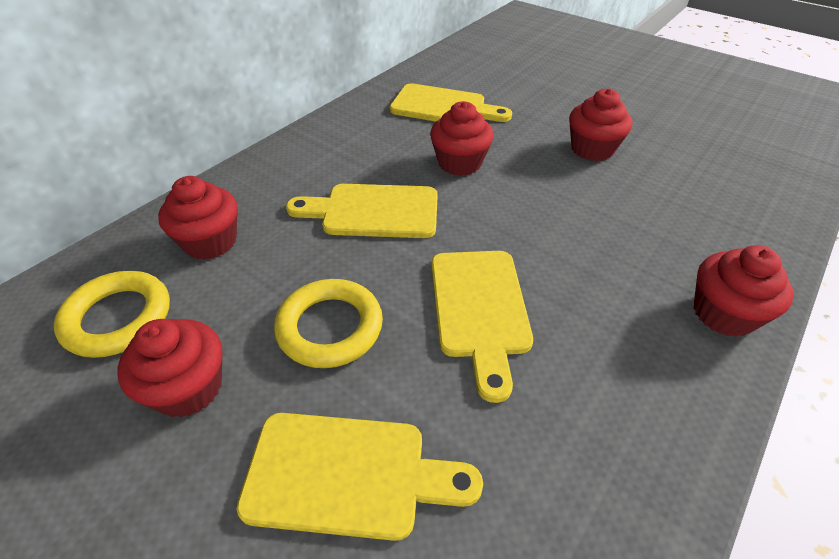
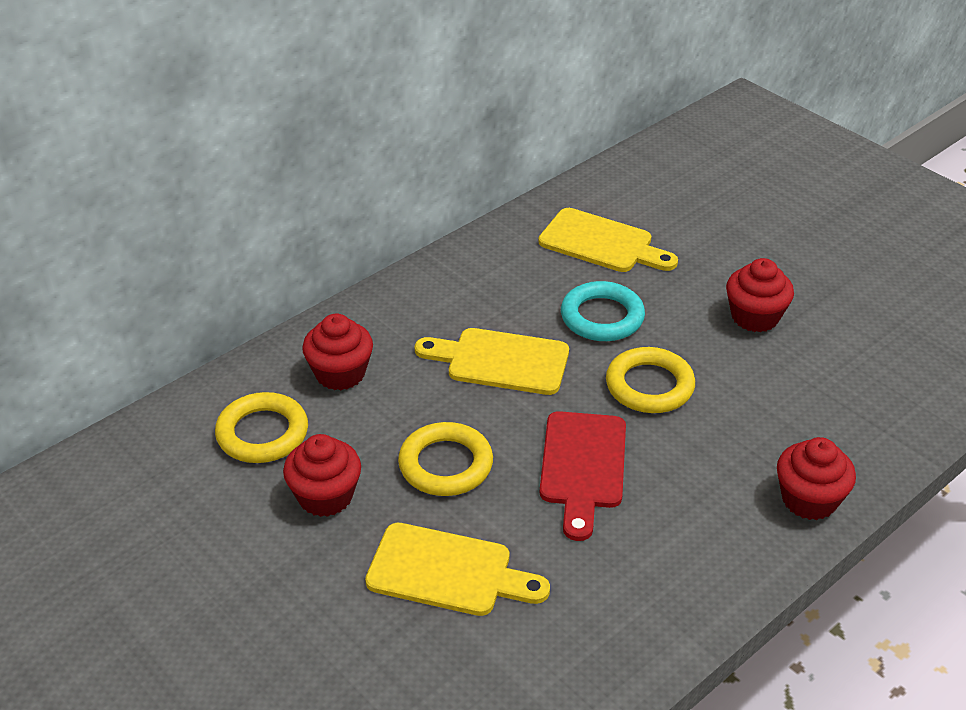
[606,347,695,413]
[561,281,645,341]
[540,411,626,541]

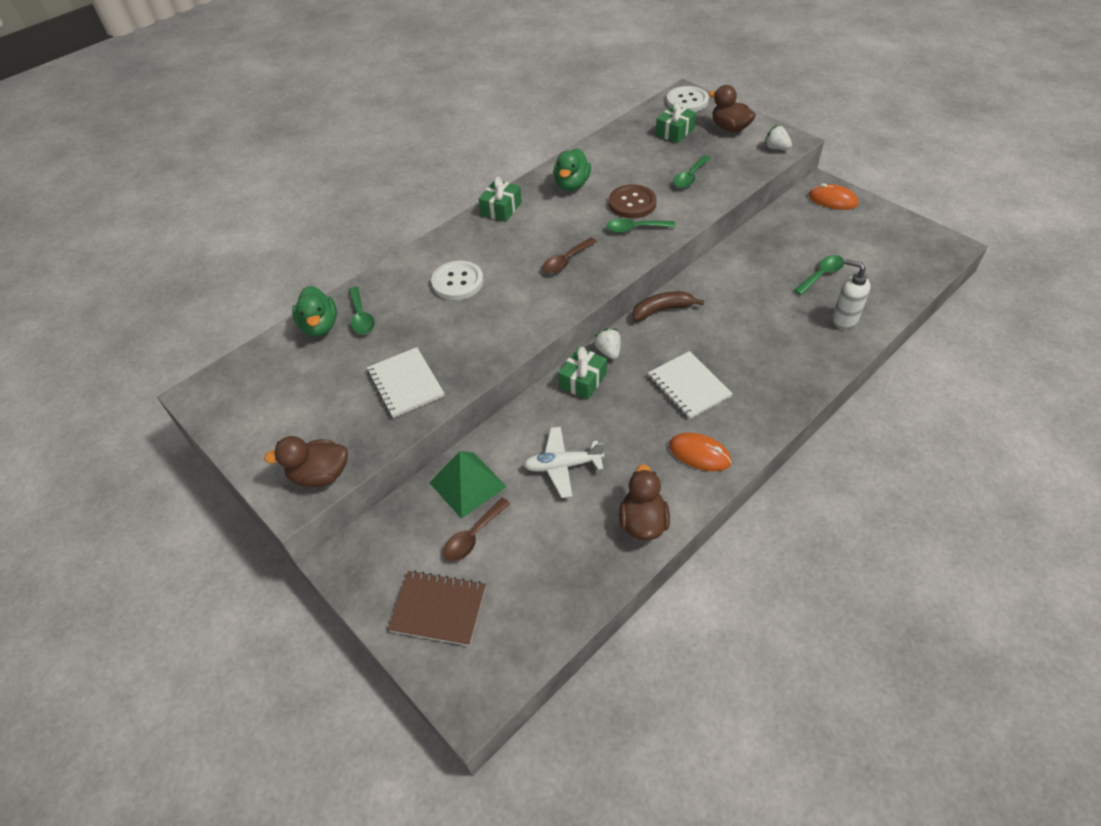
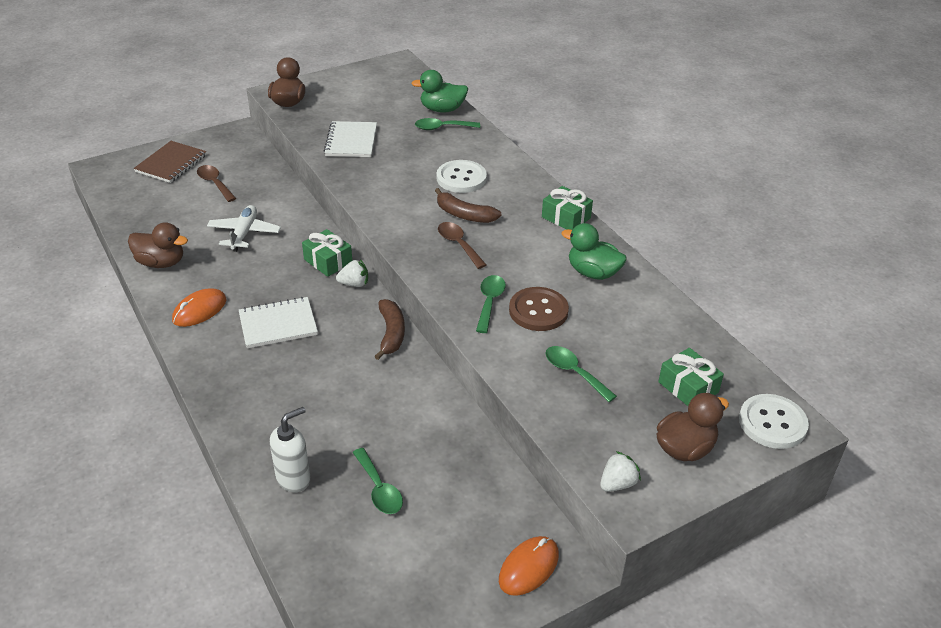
[429,451,507,519] (first image)
[435,188,501,223]
[324,121,377,157]

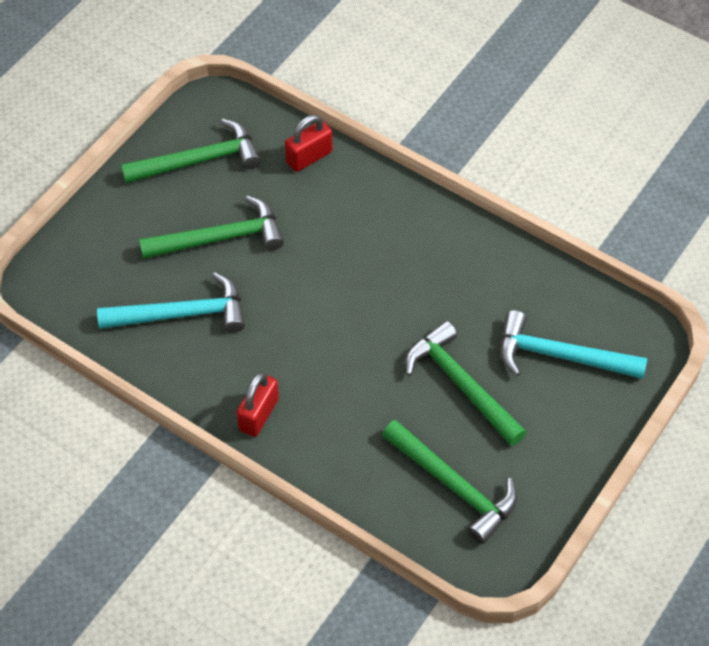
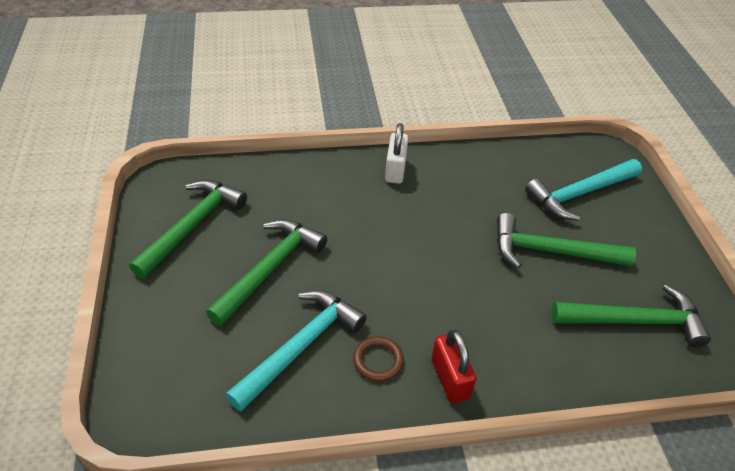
[285,115,332,172] (first image)
[353,336,404,382]
[385,123,408,184]

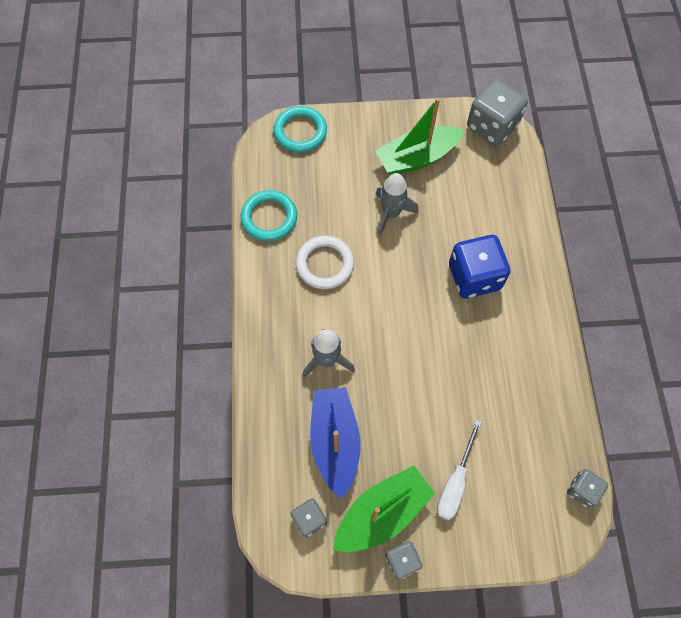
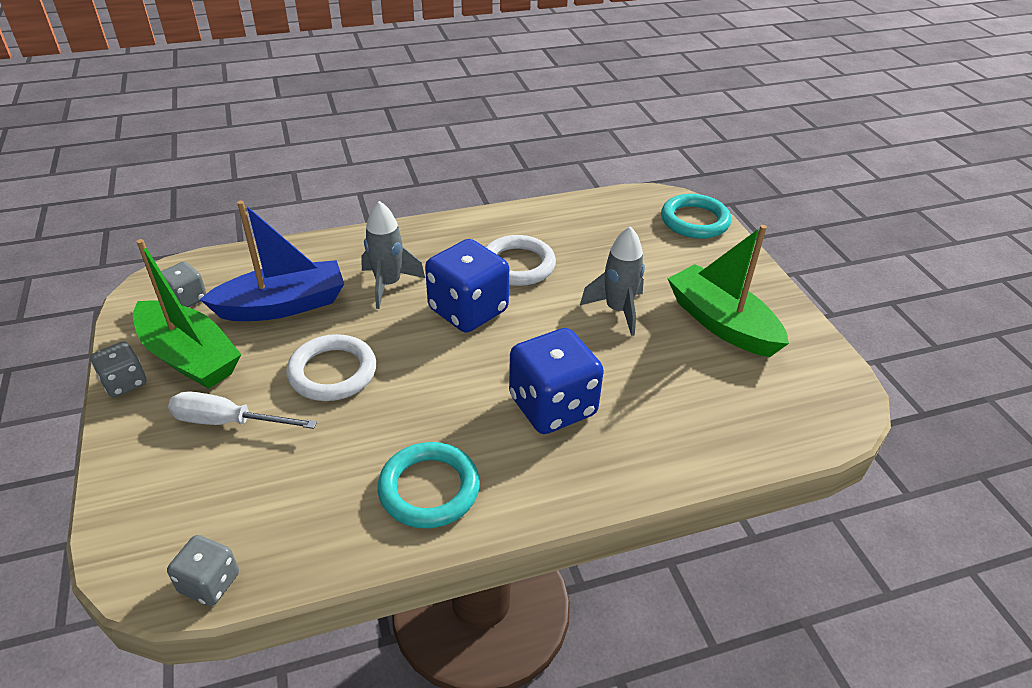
[467,79,528,146] (first image)
[286,334,376,401]
[425,239,509,333]
[377,442,480,529]

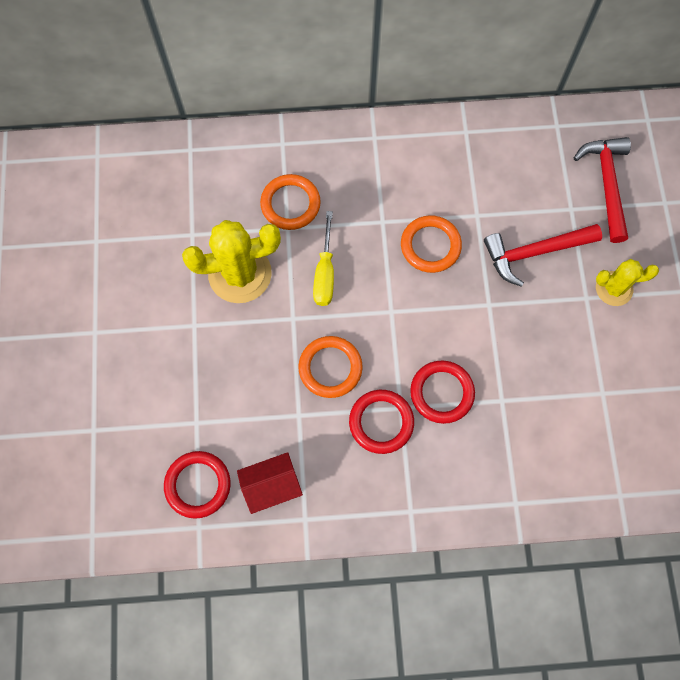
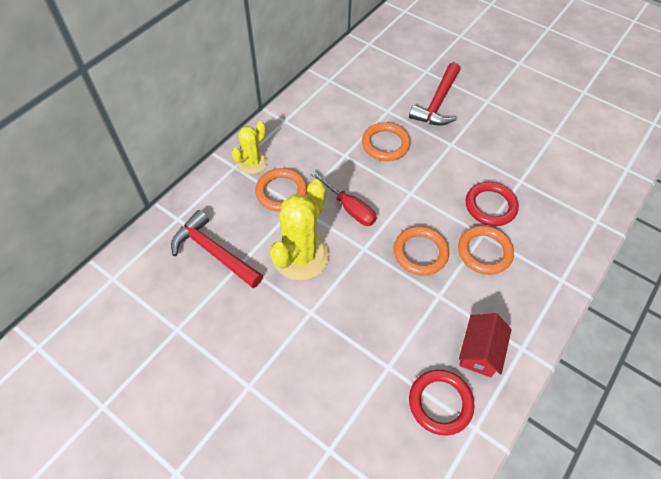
[171,210,263,288]
[231,121,268,174]
[310,171,377,226]
[458,226,514,275]

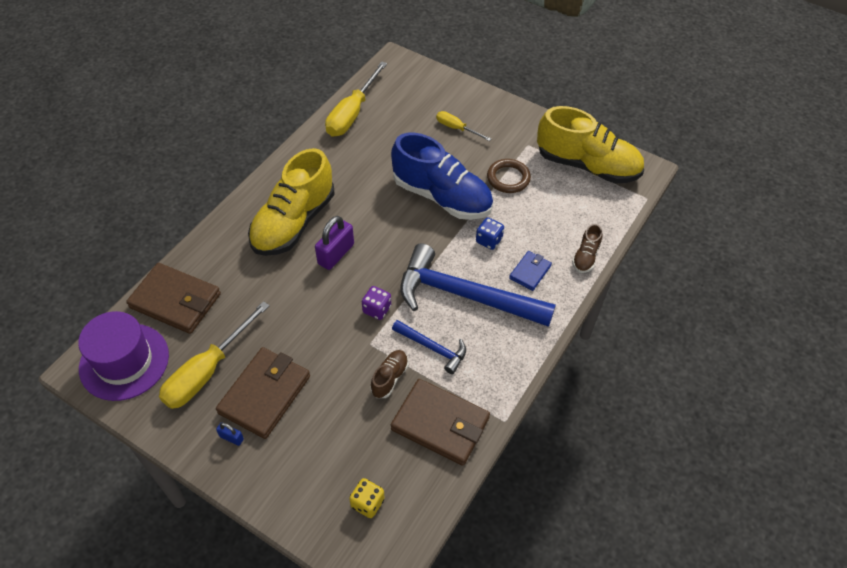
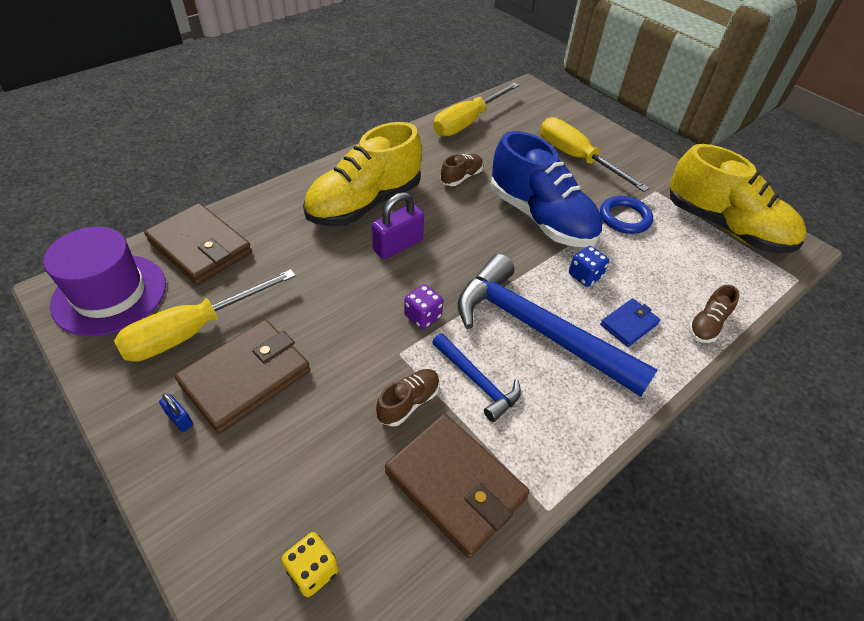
[440,154,483,186]
[600,196,653,234]
[540,117,649,192]

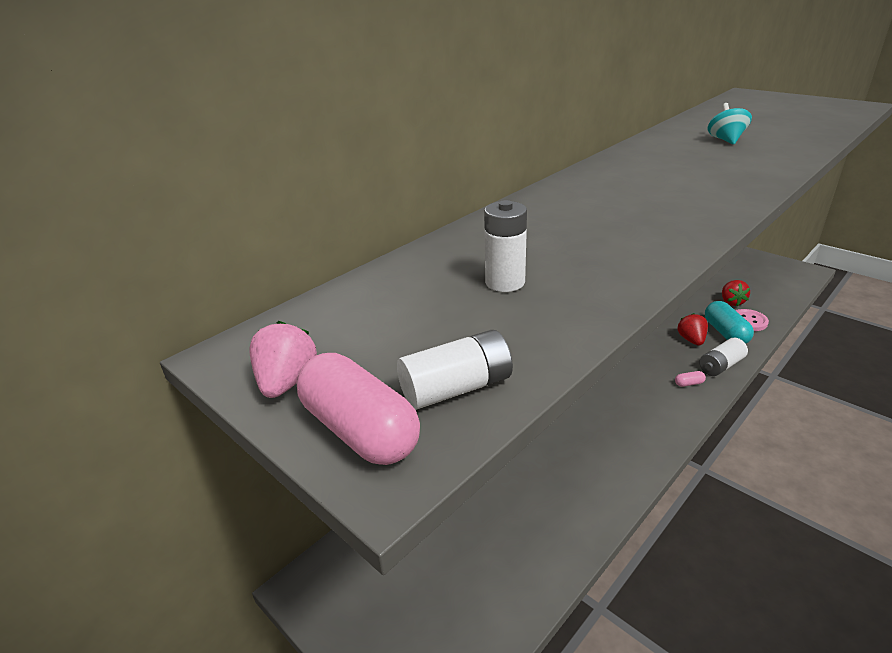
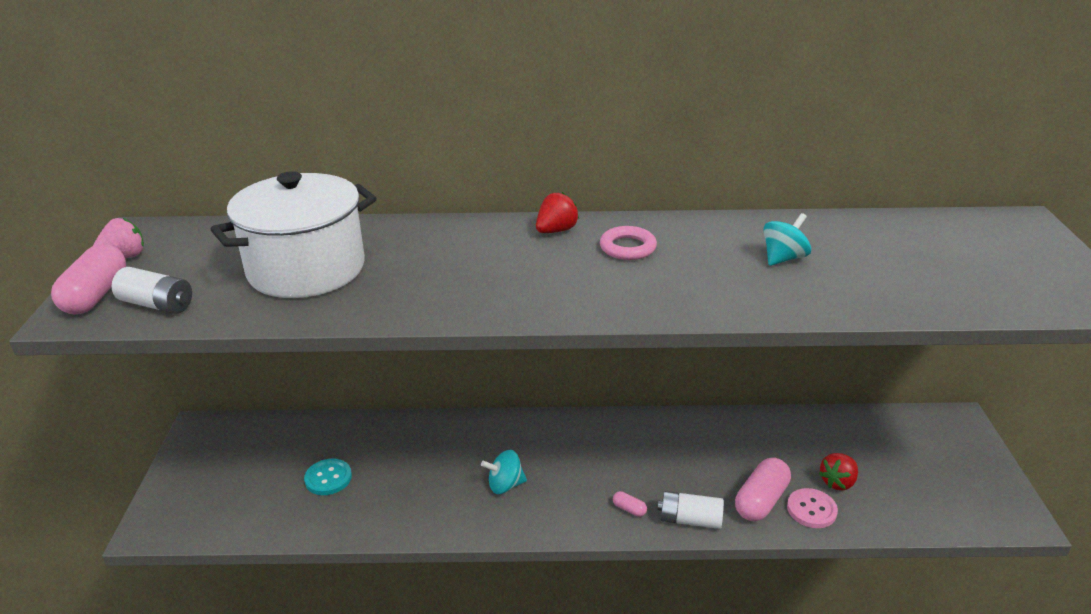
[304,459,352,495]
[481,450,527,494]
[600,226,657,260]
[536,192,579,233]
[210,171,377,298]
[735,458,791,521]

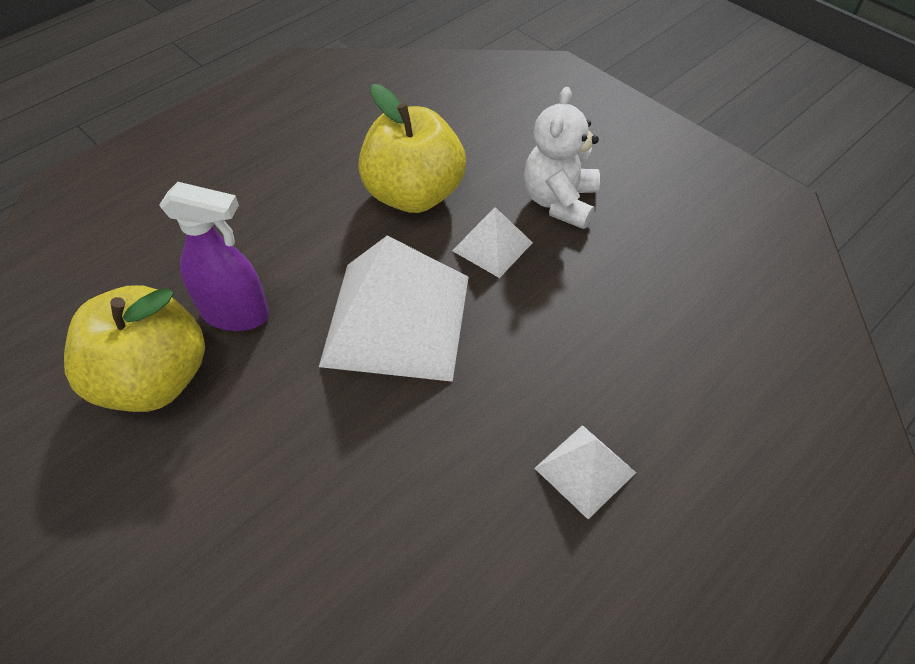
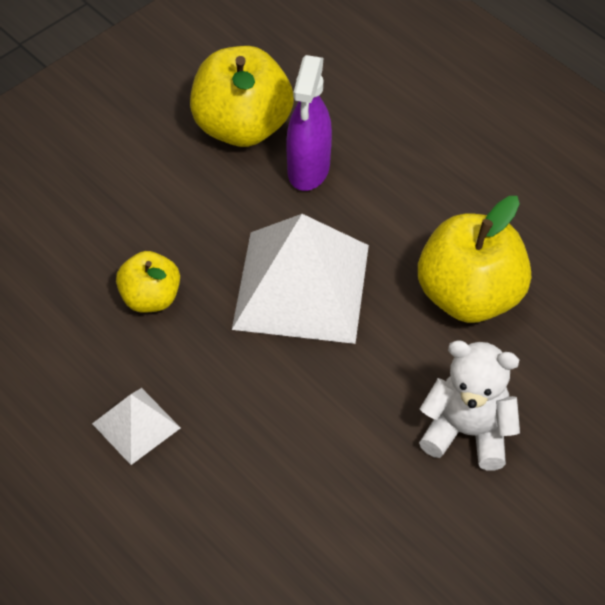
[452,207,533,278] (first image)
[116,251,180,313]

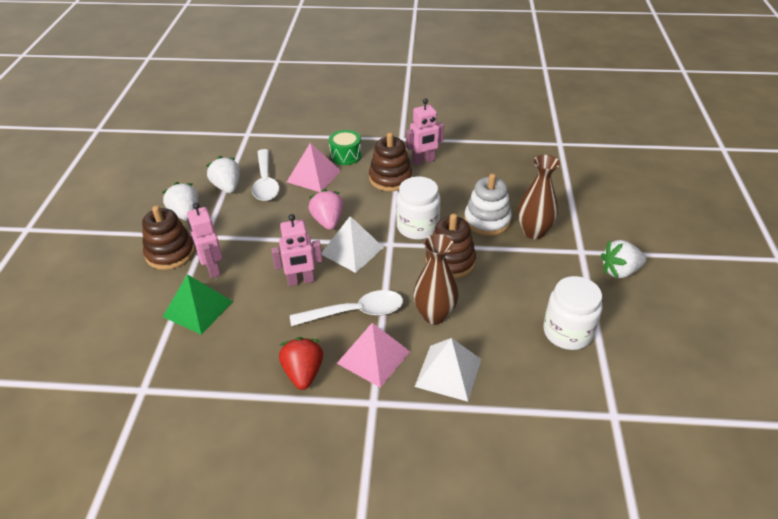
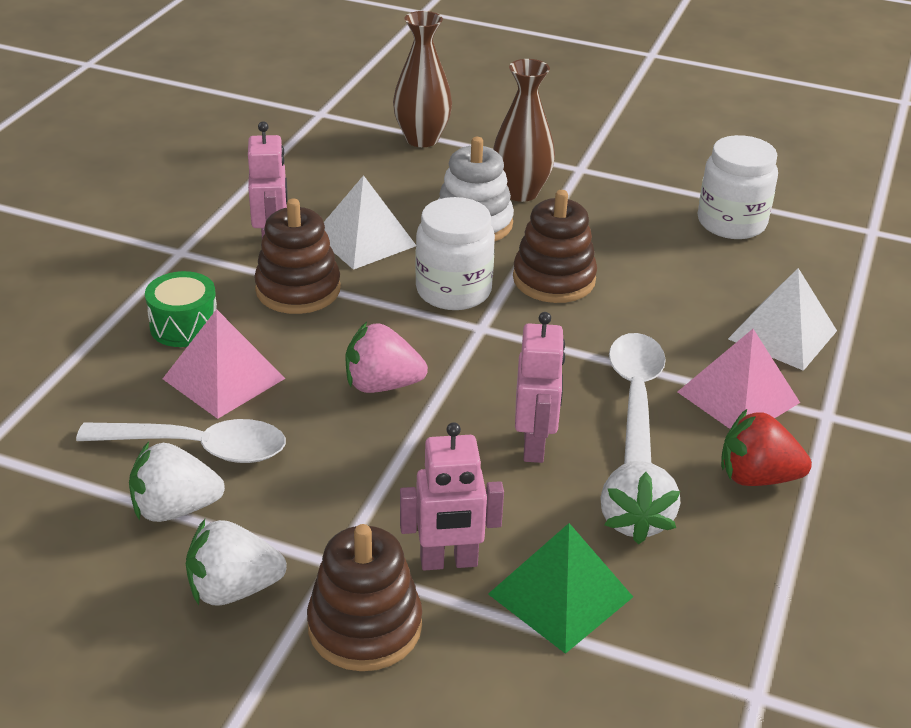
[324,175,416,270]
[393,11,452,147]
[600,461,681,544]

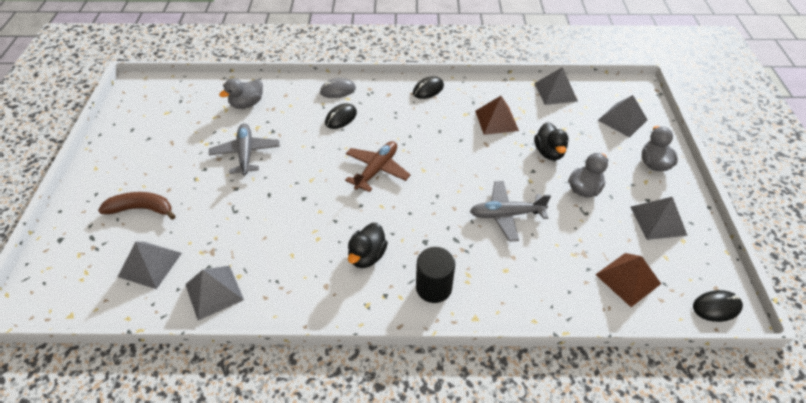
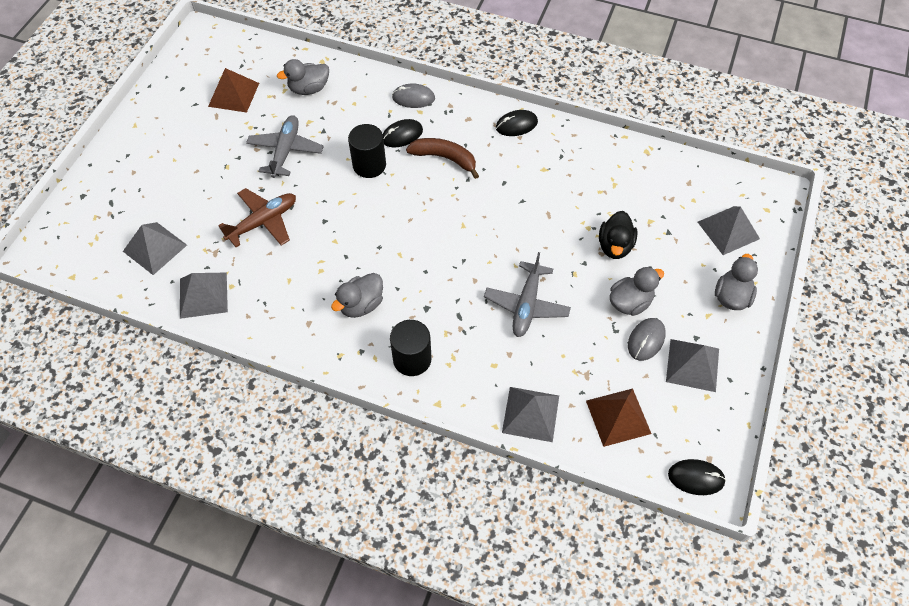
[348,124,386,178]
[628,318,666,361]
[406,138,479,179]
[218,188,296,247]
[208,68,259,113]
[502,387,559,442]
[331,273,383,318]
[484,252,571,337]

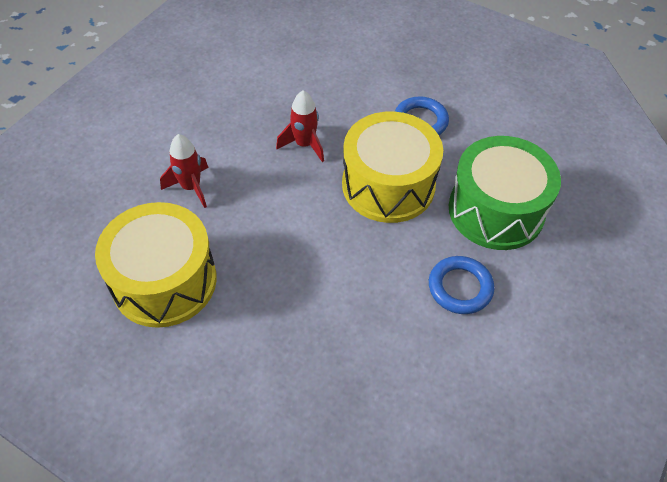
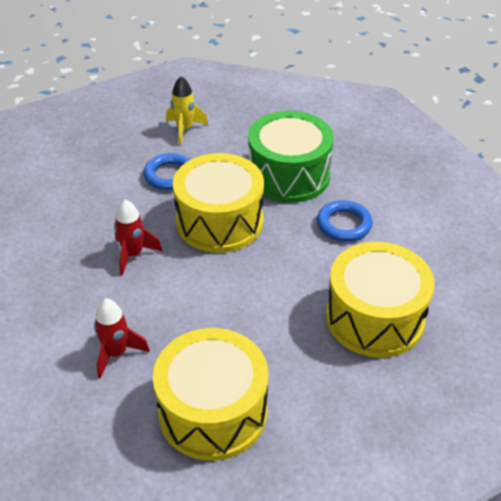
[166,76,208,145]
[326,242,435,358]

